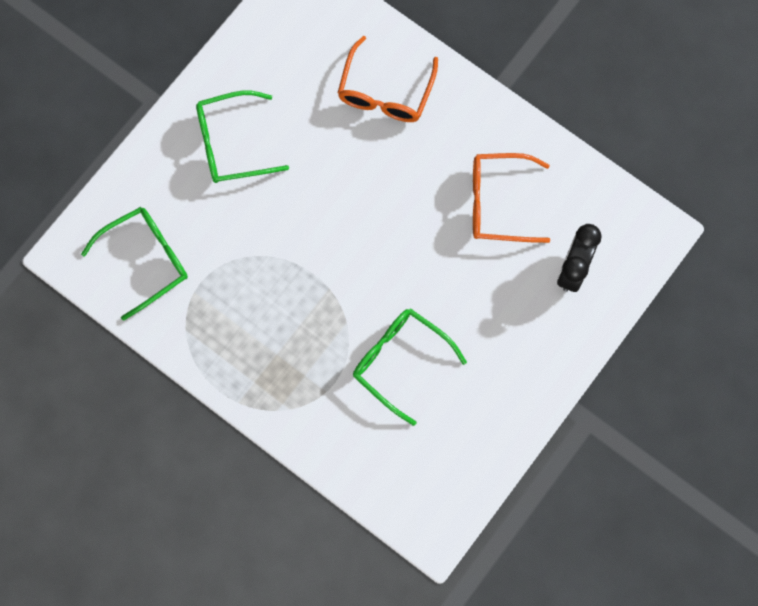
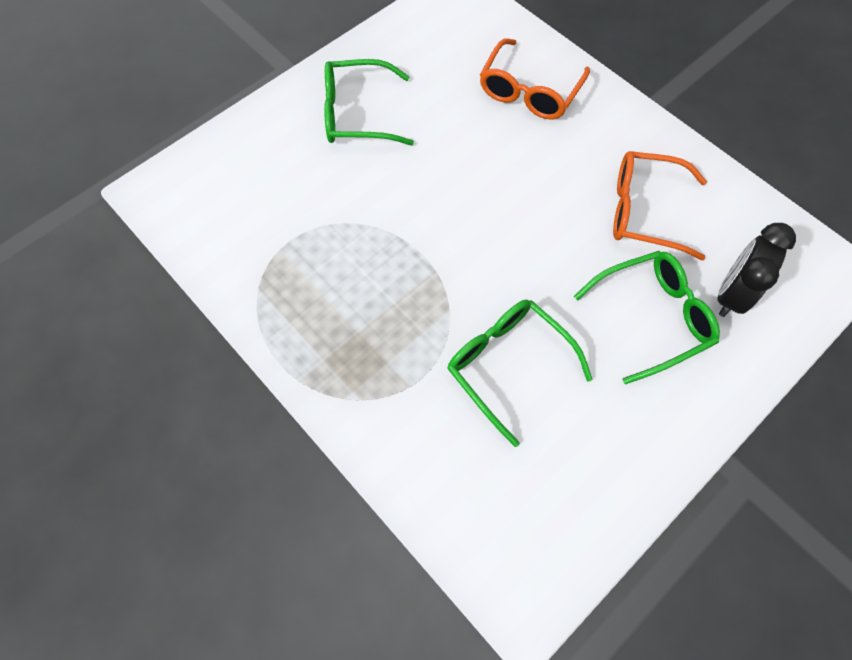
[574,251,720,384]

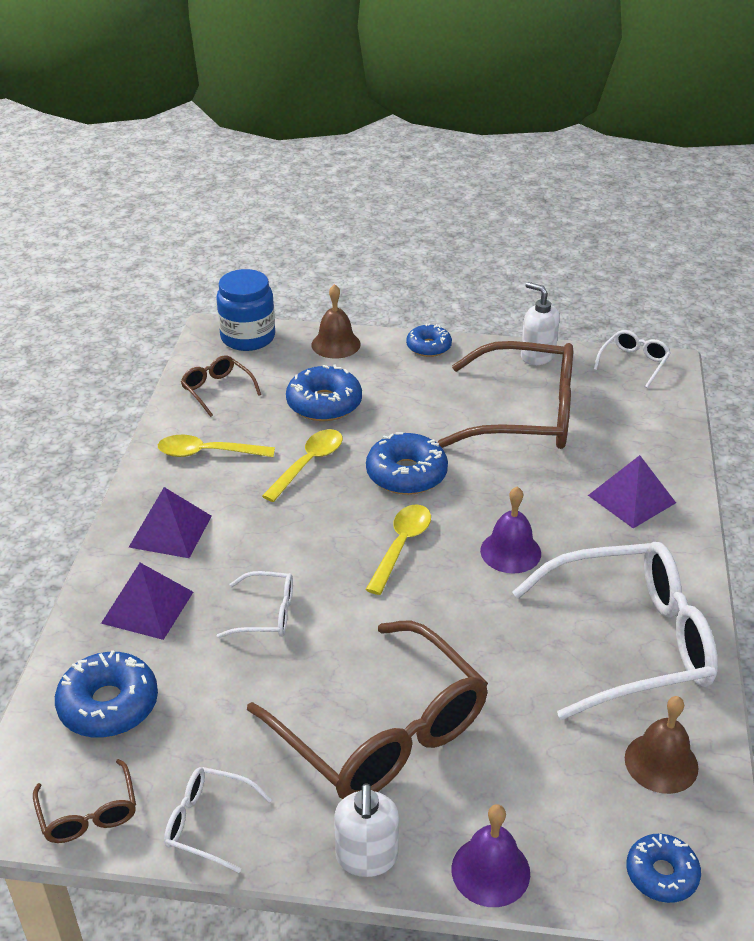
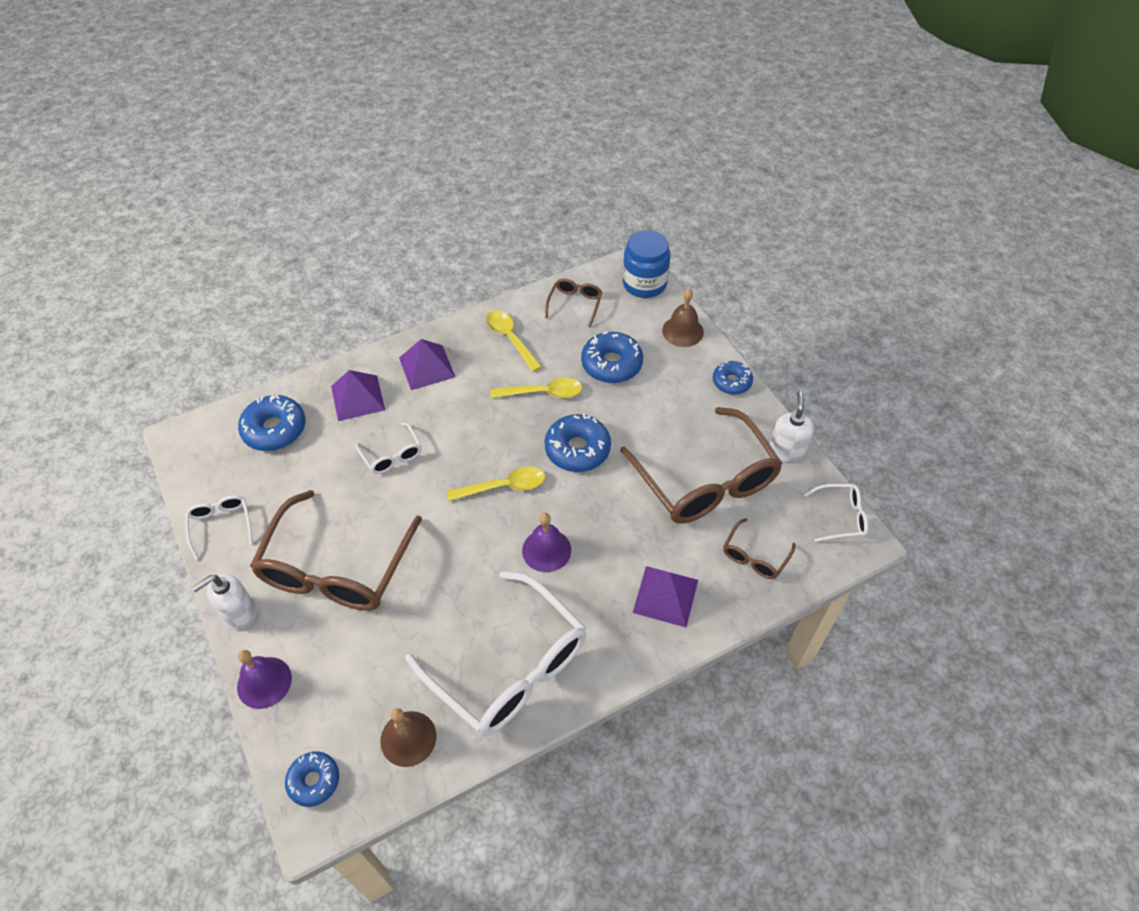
[723,518,795,579]

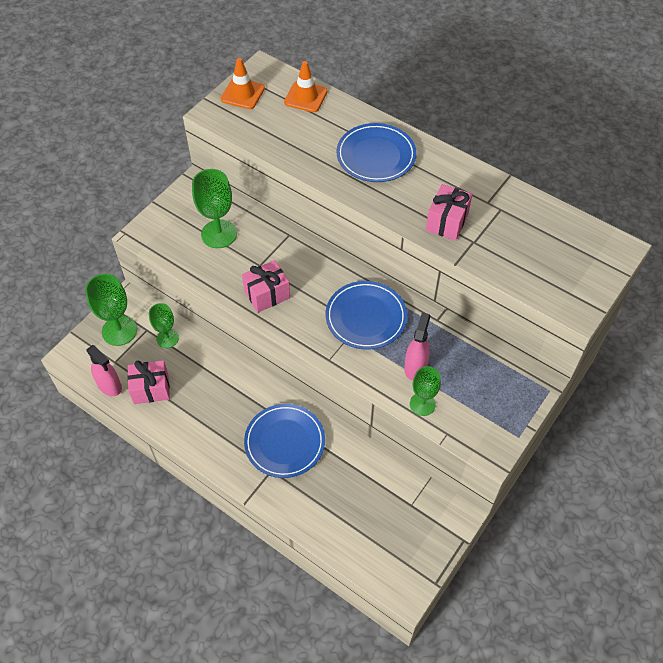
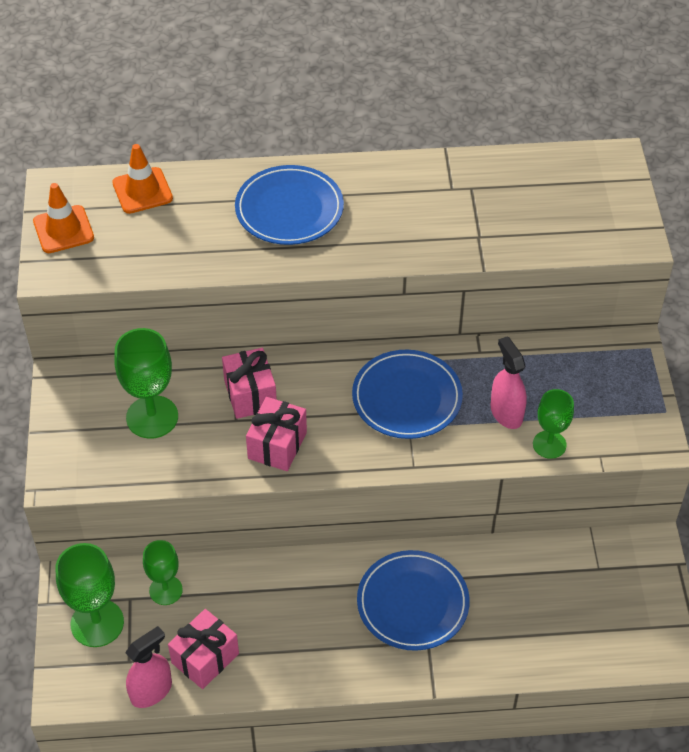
[222,348,277,419]
[125,626,172,708]

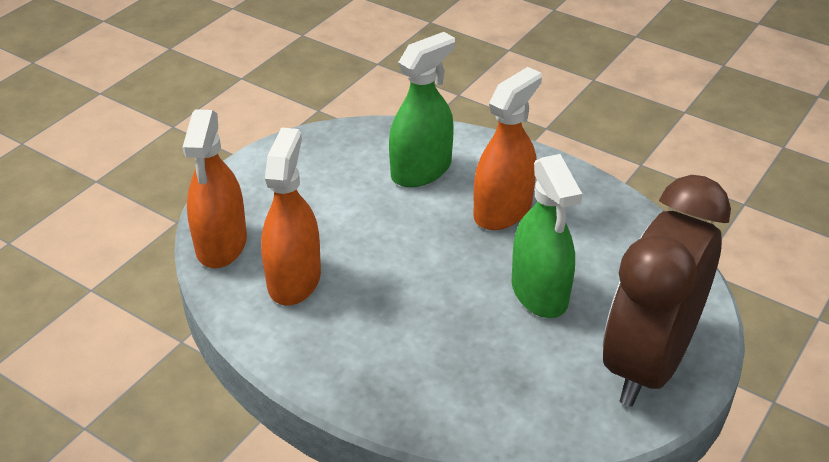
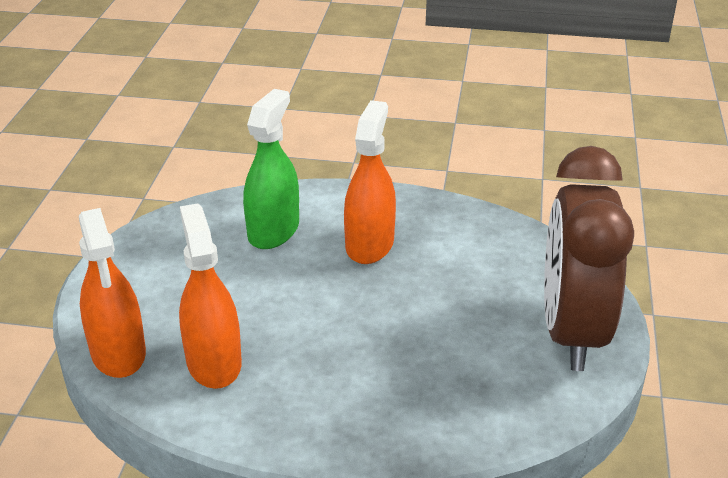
[512,154,582,318] (first image)

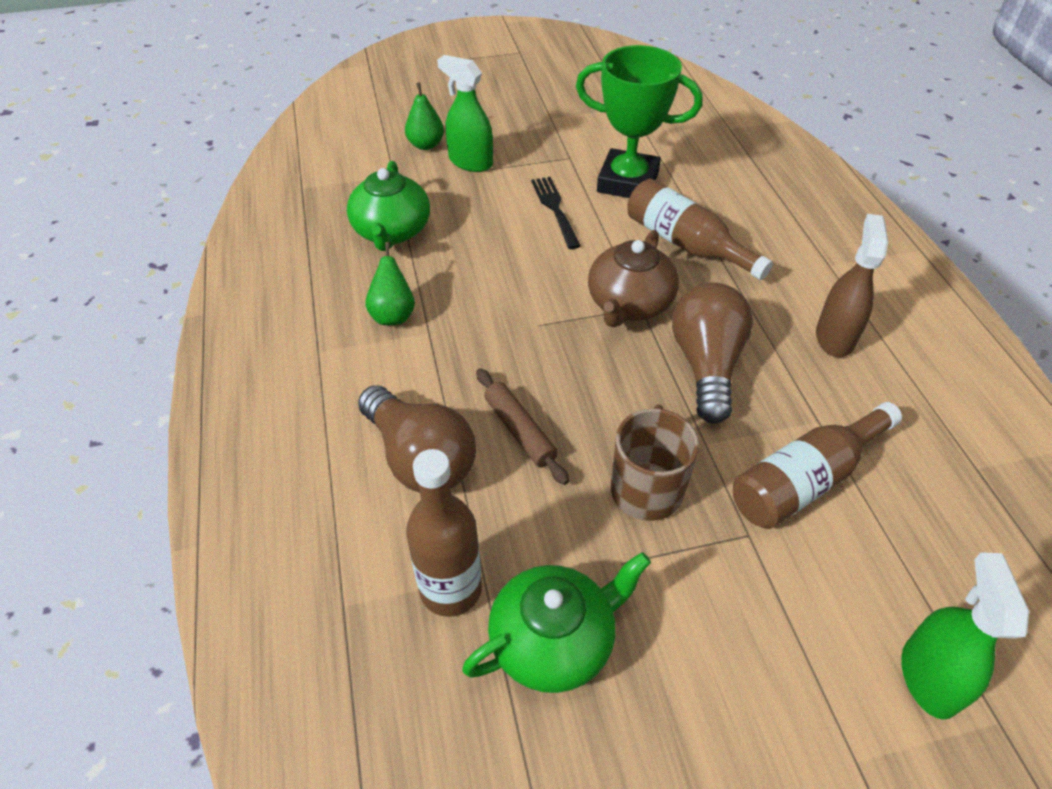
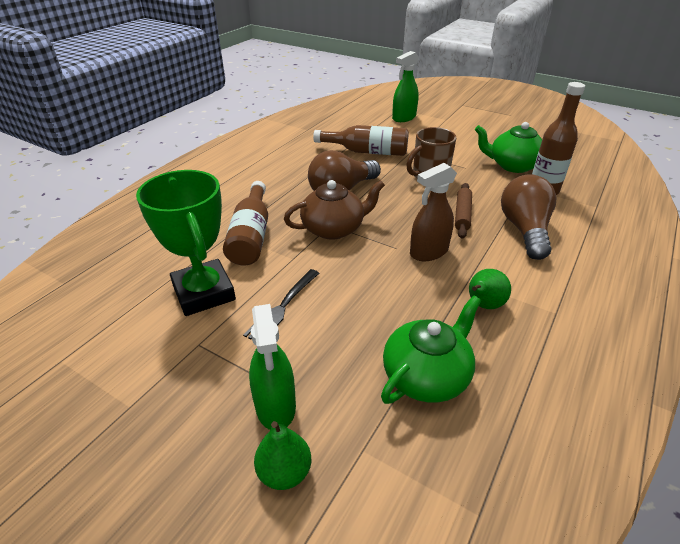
[410,163,457,261]

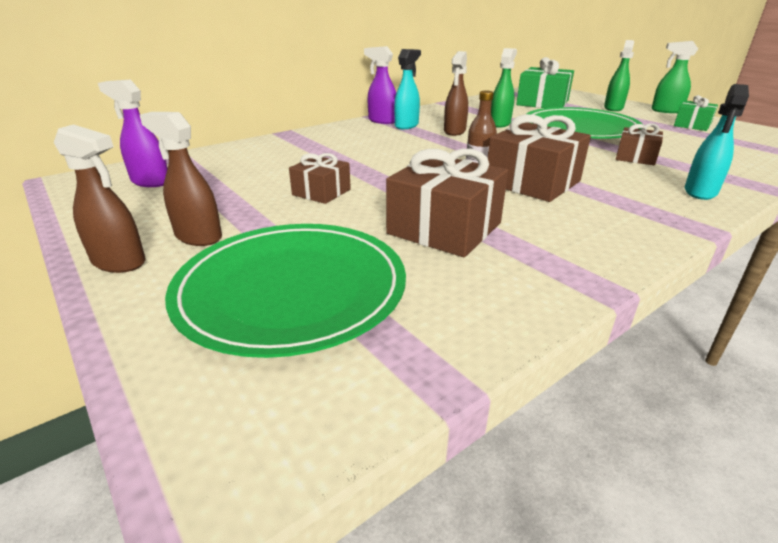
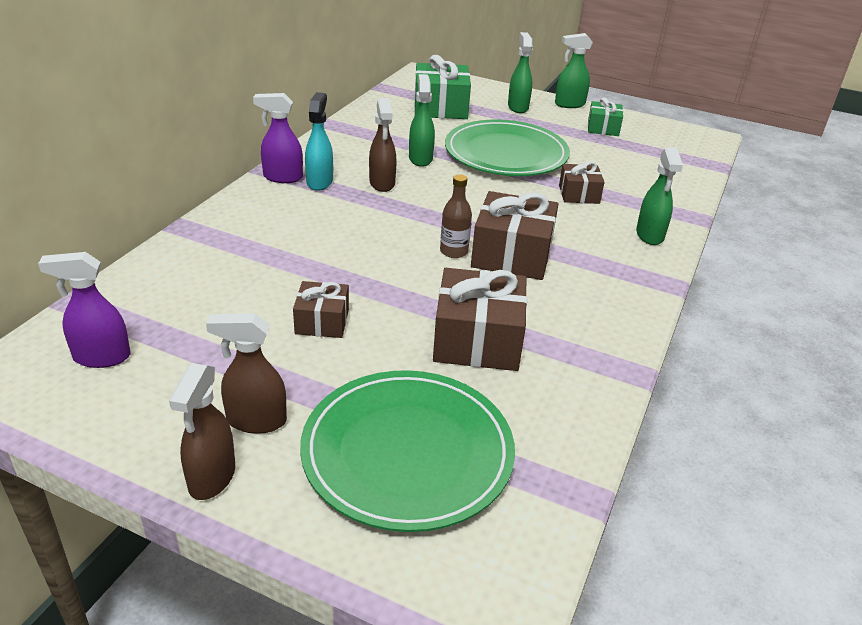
[636,147,683,245]
[169,363,235,500]

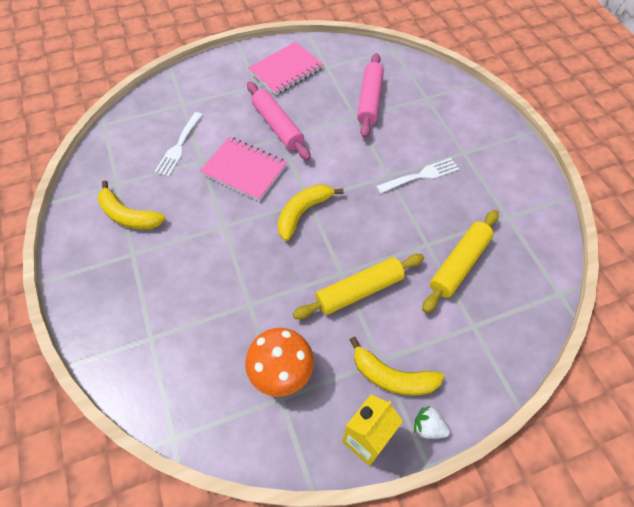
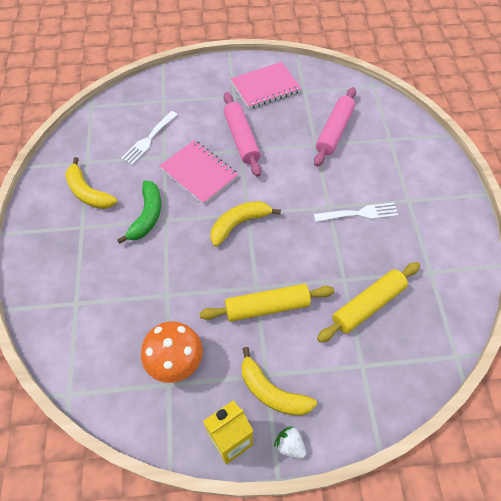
[117,181,161,244]

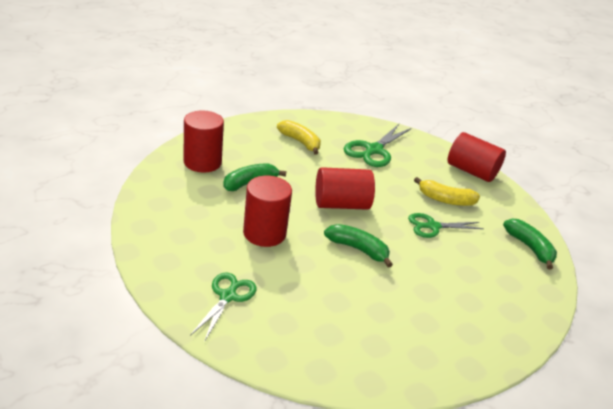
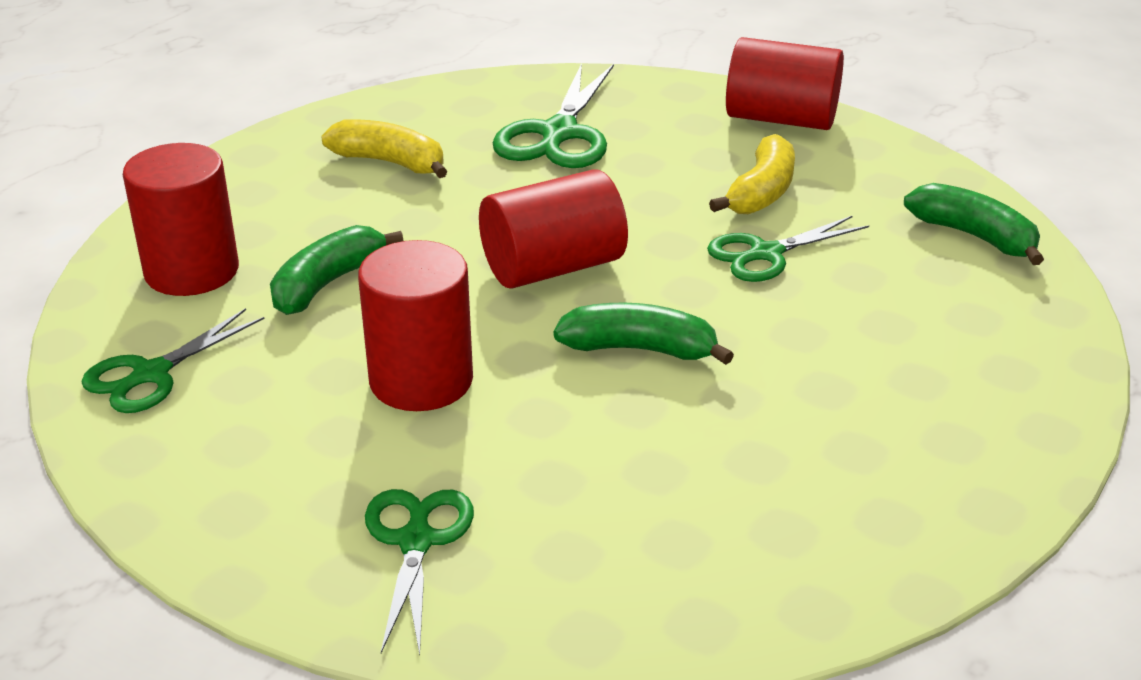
[82,308,265,413]
[709,134,795,214]

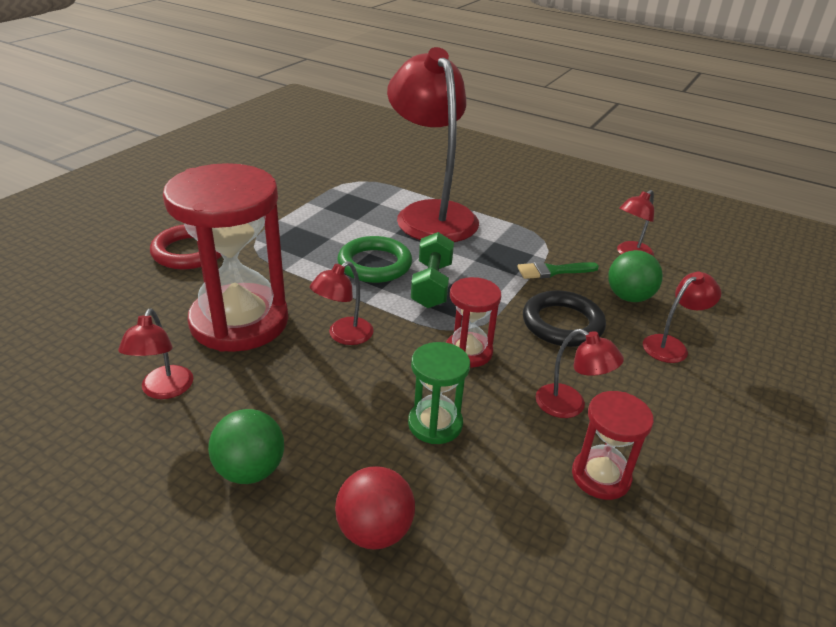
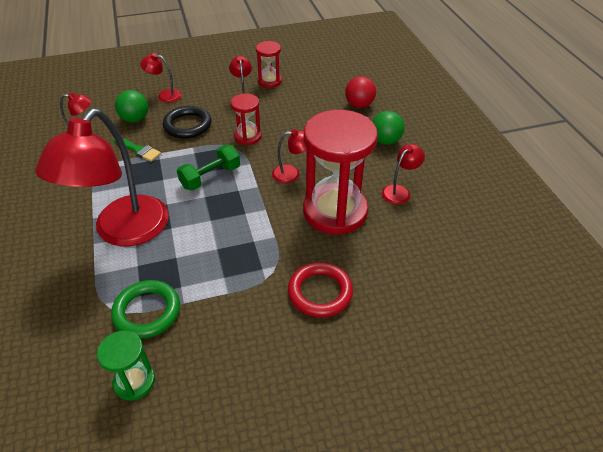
[111,280,180,339]
[97,331,155,401]

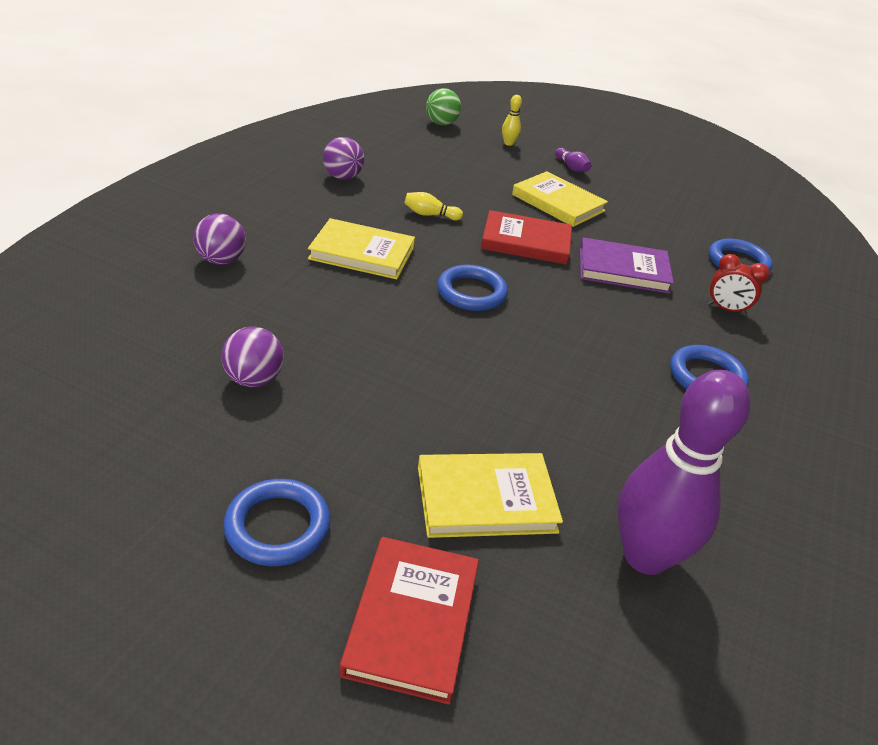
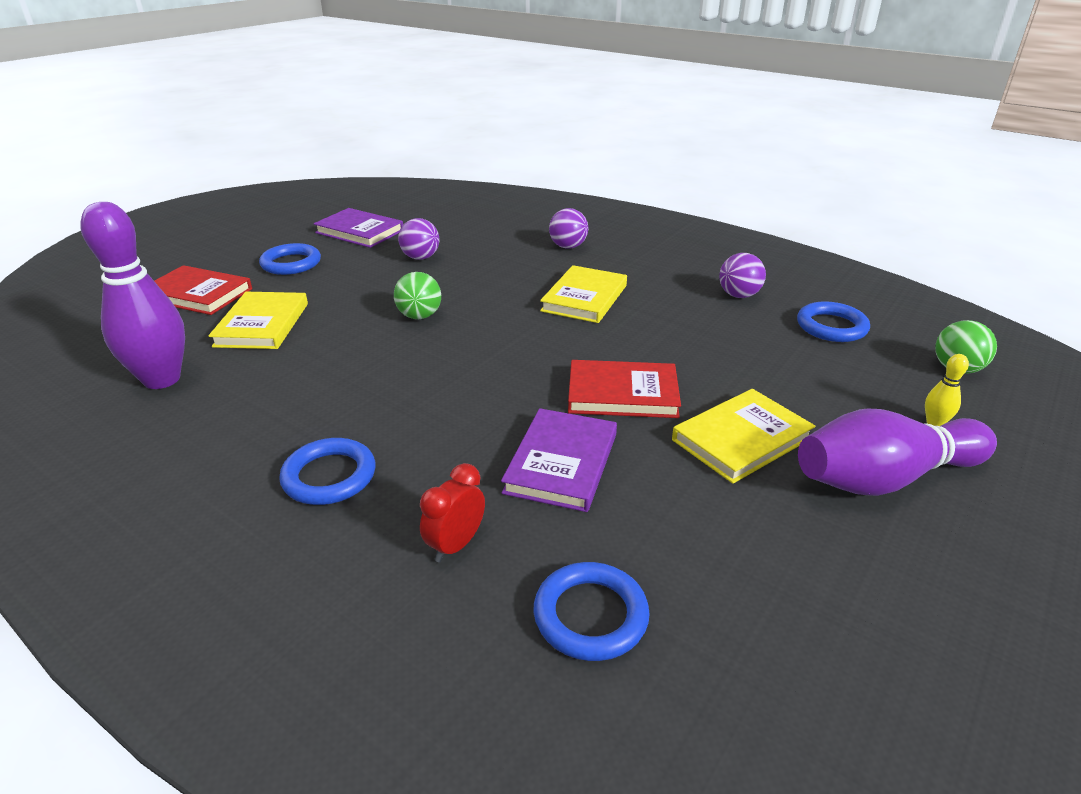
[404,192,463,221] (first image)
[314,208,403,248]
[394,272,441,319]
[797,301,870,342]
[568,360,681,418]
[798,409,997,496]

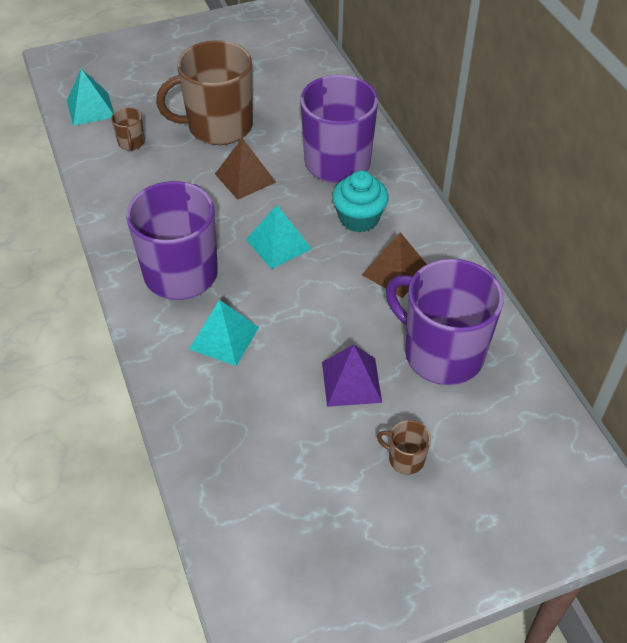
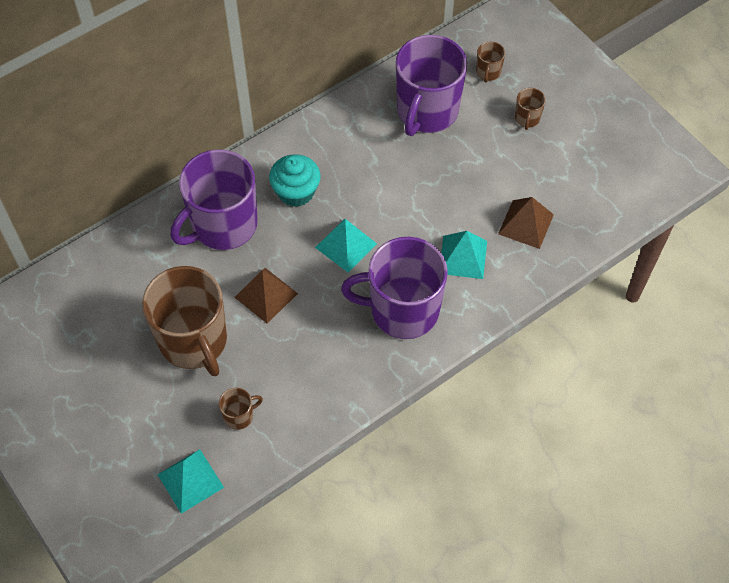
[322,344,382,407] (first image)
[476,41,505,83]
[498,197,554,249]

